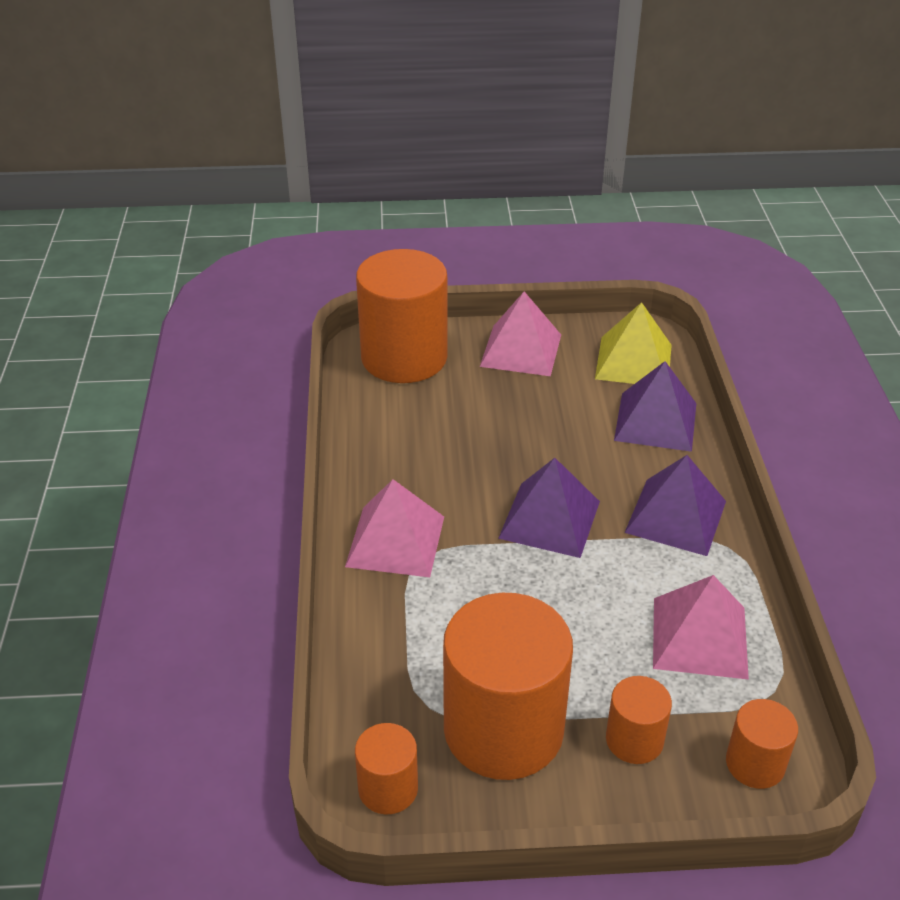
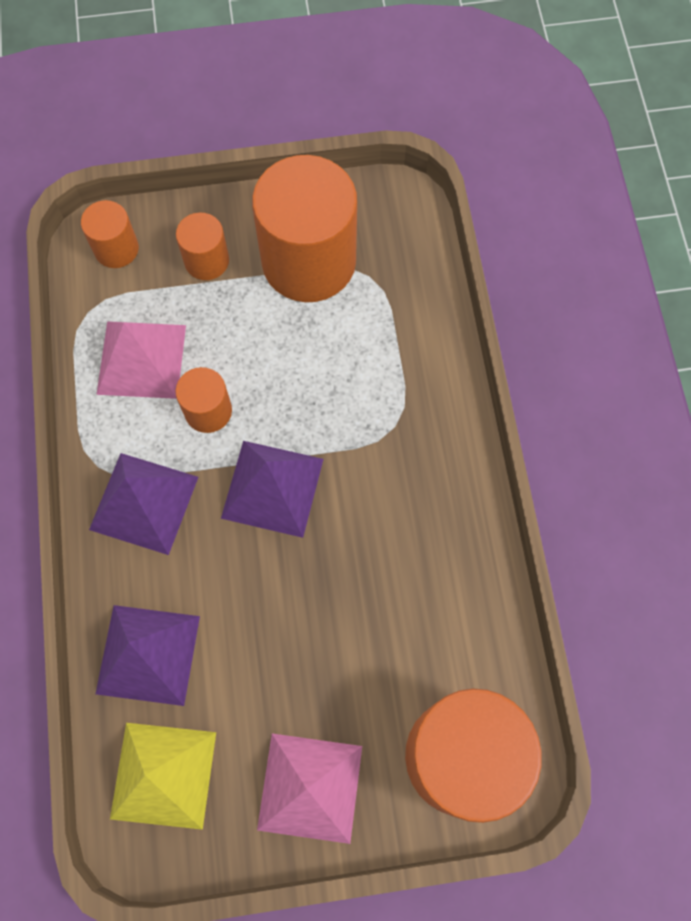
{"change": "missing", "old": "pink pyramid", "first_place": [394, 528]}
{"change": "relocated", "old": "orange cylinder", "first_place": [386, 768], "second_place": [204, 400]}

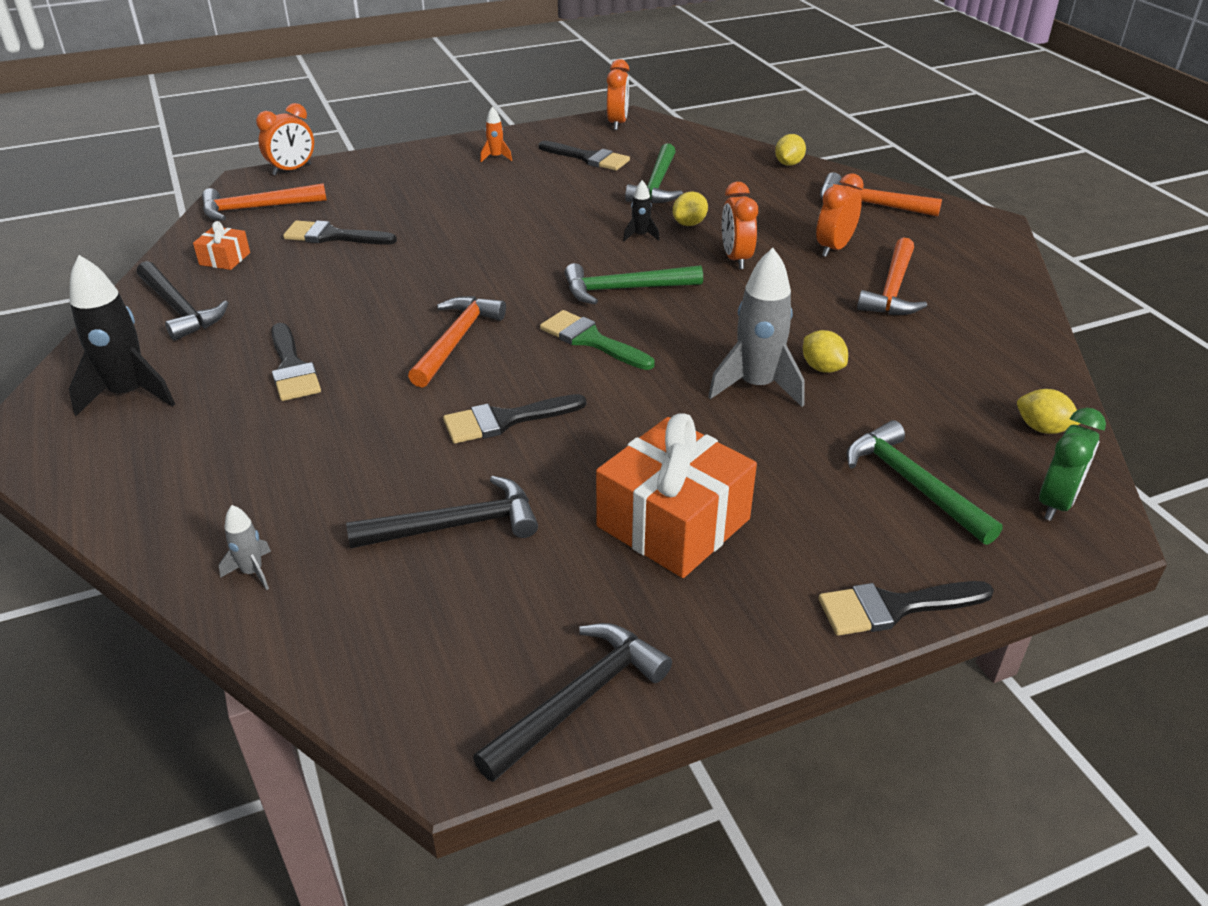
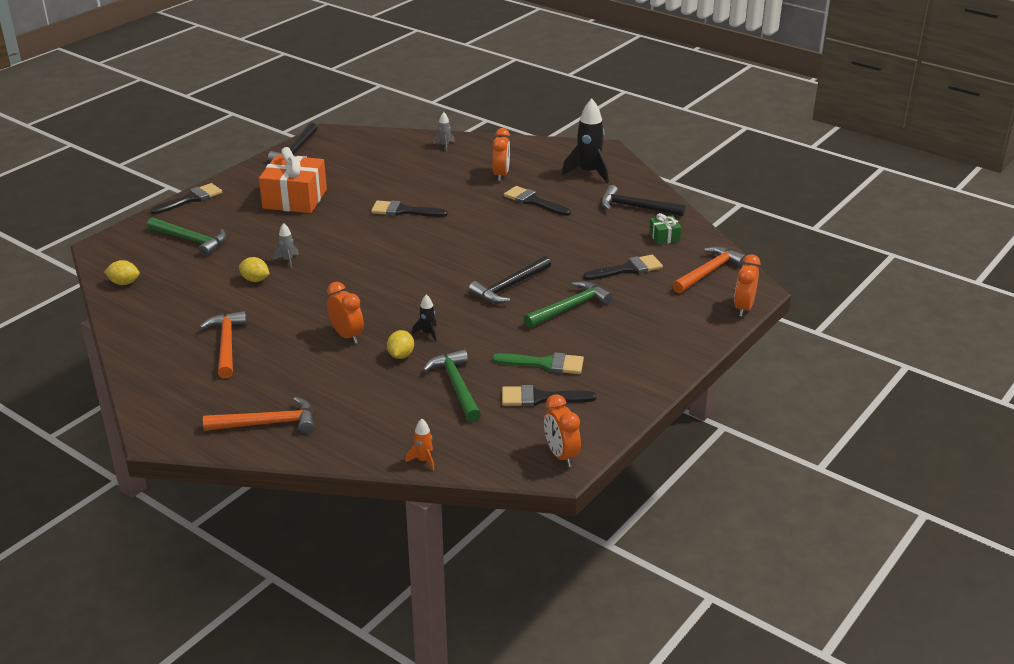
{"change": "colour", "old": "orange gift", "new": "green gift", "first_place": [221, 245], "second_place": [665, 229]}
{"change": "relocated", "old": "black hammer", "first_place": [442, 512], "second_place": [510, 279]}
{"change": "missing", "old": "orange hammer", "first_place": [457, 342]}
{"change": "spun", "old": "black brush", "first_place": [514, 419], "second_place": [409, 208], "degrees": -120}
{"change": "relocated", "old": "orange rocket", "first_place": [496, 134], "second_place": [420, 445]}
{"change": "relocated", "old": "green brush", "first_place": [597, 340], "second_place": [538, 363]}
{"change": "relocated", "old": "green hammer", "first_place": [634, 283], "second_place": [568, 304]}
{"change": "size", "old": "grey rocket", "first_place": [756, 327], "second_place": [286, 245], "factor": 0.48}
{"change": "missing", "old": "yellow lemon", "first_place": [790, 150]}
{"change": "relocated", "old": "orange clock", "first_place": [840, 215], "second_place": [501, 154]}
{"change": "missing", "old": "green clock", "first_place": [1072, 464]}

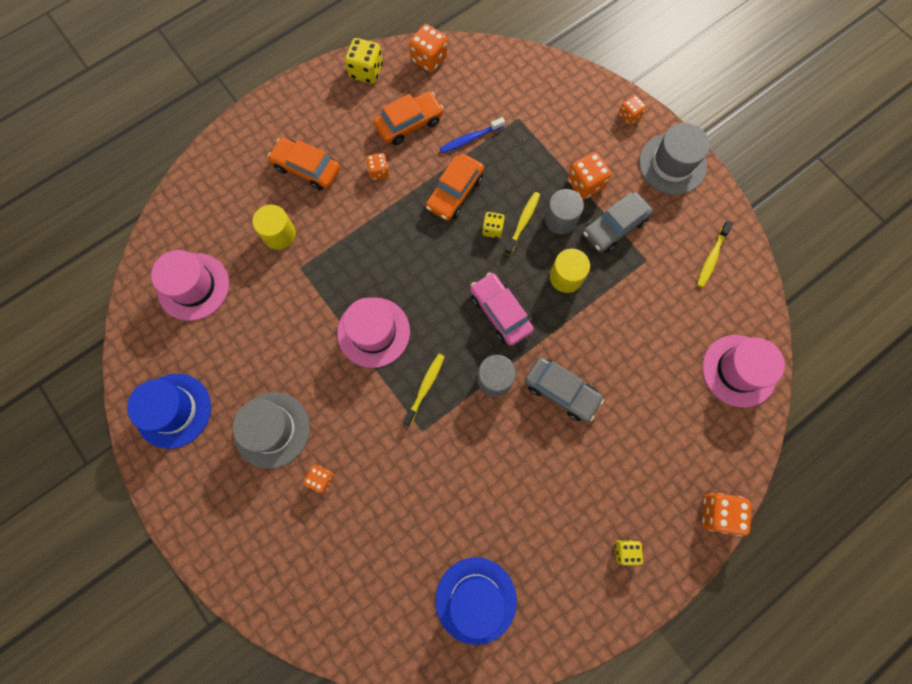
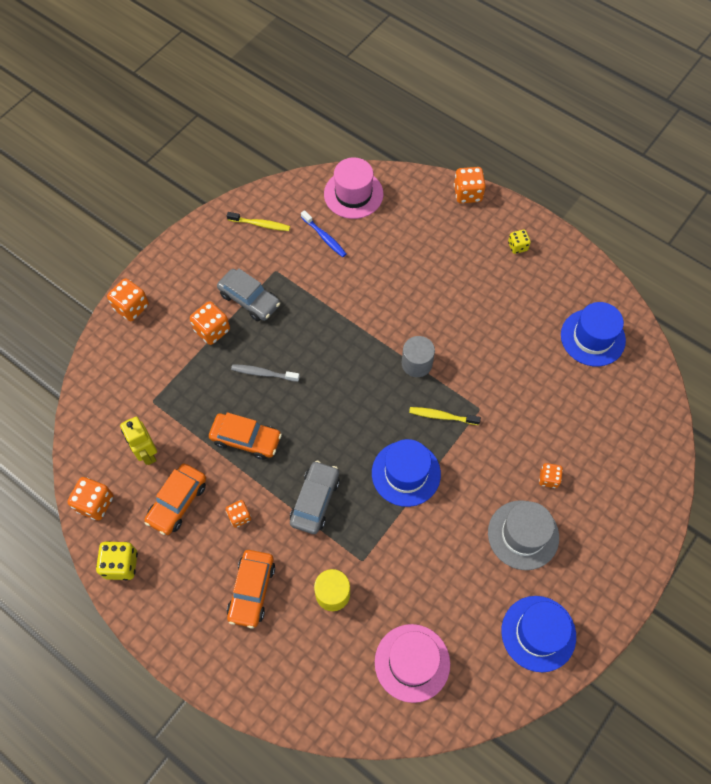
{"change": "colour", "old": "pink hat", "new": "blue hat", "first_place": [373, 332], "second_place": [406, 473]}
{"change": "spun", "old": "orange car", "first_place": [409, 118], "second_place": [175, 499], "degrees": -105}
{"change": "relocated", "old": "blue toothbrush", "first_place": [472, 135], "second_place": [323, 233]}
{"change": "missing", "old": "pink car", "first_place": [502, 309]}
{"change": "missing", "old": "yellow dice", "first_place": [493, 225]}
{"change": "colour", "old": "yellow toothbrush", "new": "grey toothbrush", "first_place": [522, 223], "second_place": [265, 373]}
{"change": "relocated", "old": "grey car", "first_place": [564, 389], "second_place": [315, 497]}
{"change": "missing", "old": "grey cylinder", "first_place": [564, 211]}
{"change": "missing", "old": "yellow cylinder", "first_place": [570, 271]}
{"change": "size", "old": "orange dice", "first_place": [632, 110], "second_place": [128, 299], "factor": 1.6}
{"change": "missing", "old": "grey hat", "first_place": [674, 159]}
{"change": "appeared", "new": "yellow robot", "second_place": [138, 441]}

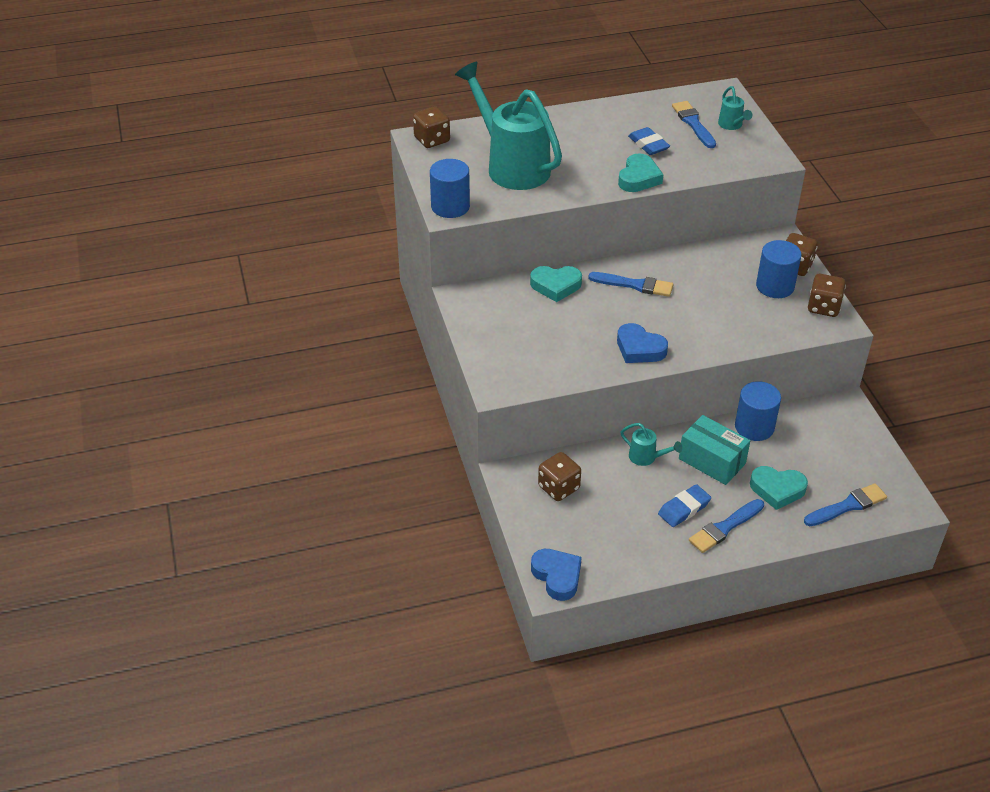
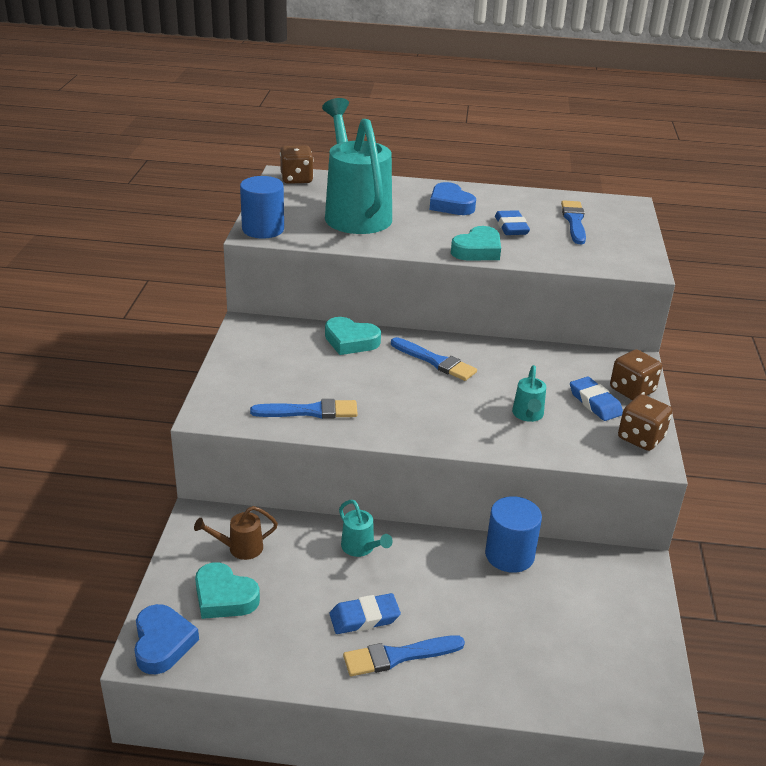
{"change": "exchanged", "old": "brown dice", "new": "brown watering can", "first_place": [559, 476], "second_place": [236, 533]}
{"change": "relocated", "old": "blue heart", "first_place": [642, 343], "second_place": [453, 198]}
{"change": "missing", "old": "turquoise box", "first_place": [714, 450]}
{"change": "relocated", "old": "turquoise watering can", "first_place": [735, 108], "second_place": [529, 393]}
{"change": "relocated", "old": "turquoise heart", "first_place": [779, 488], "second_place": [227, 590]}
{"change": "exchanged", "old": "blue cylinder", "new": "blue eraser", "first_place": [779, 269], "second_place": [596, 399]}
{"change": "relocated", "old": "blue brush", "first_place": [845, 504], "second_place": [304, 409]}

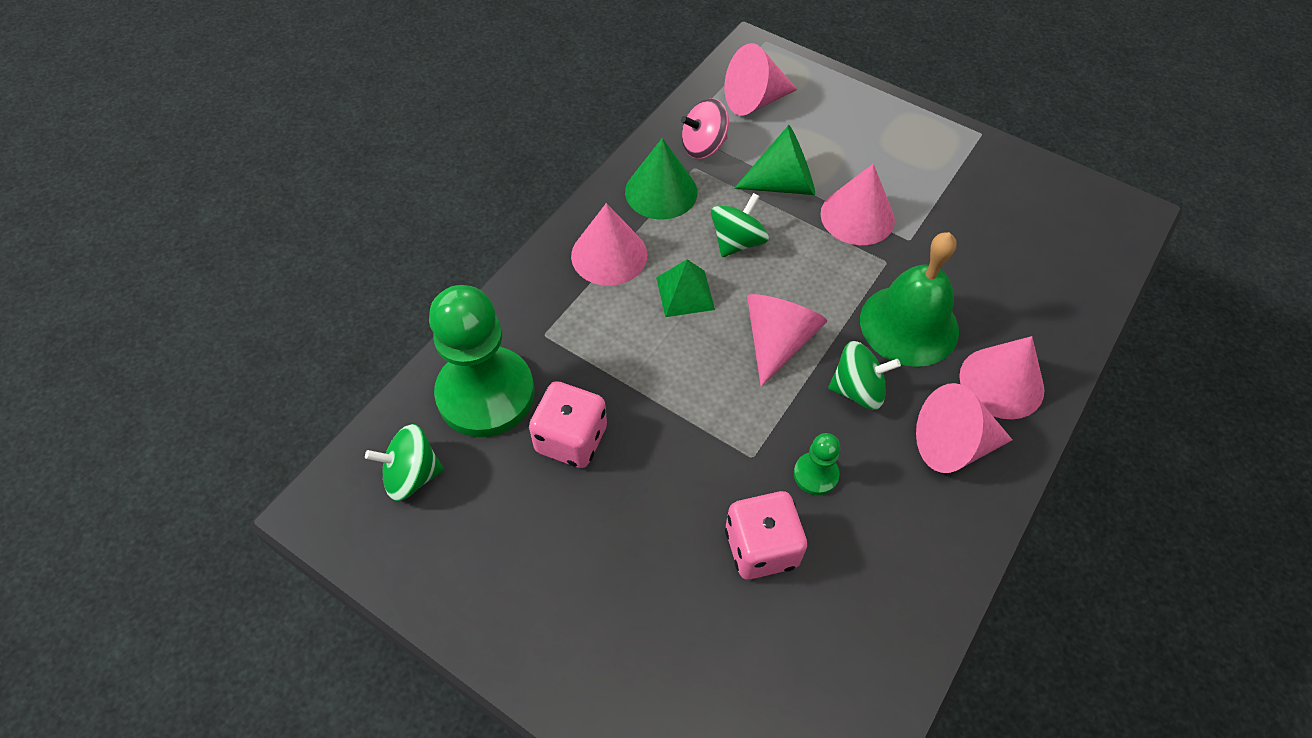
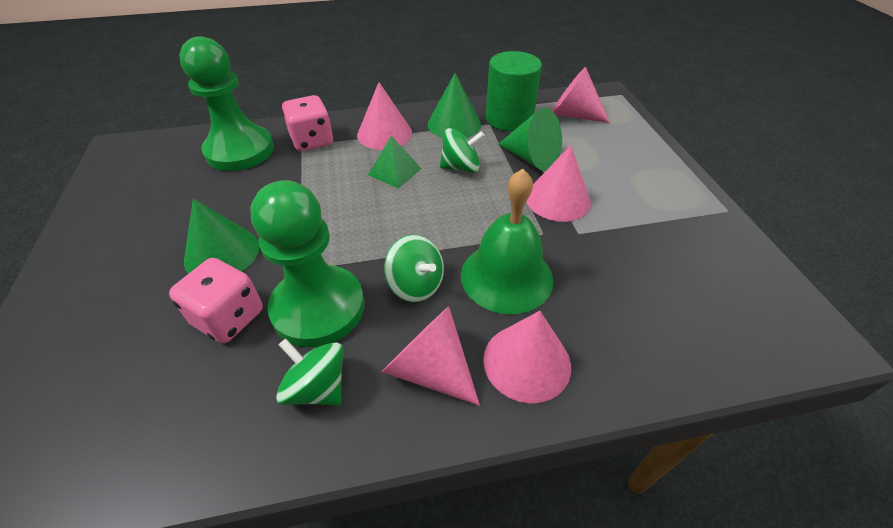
{"change": "relocated", "old": "green spinning top", "first_place": [404, 462], "second_place": [310, 372]}
{"change": "relocated", "old": "pink dice", "first_place": [568, 424], "second_place": [307, 123]}
{"change": "exchanged", "old": "pink spinning top", "new": "green cylinder", "first_place": [705, 129], "second_place": [514, 91]}
{"change": "missing", "old": "pink cone", "first_place": [787, 340]}
{"change": "size", "old": "green pawn", "first_place": [817, 464], "second_place": [307, 264], "factor": 2.29}
{"change": "appeared", "new": "green cone", "second_place": [221, 236]}

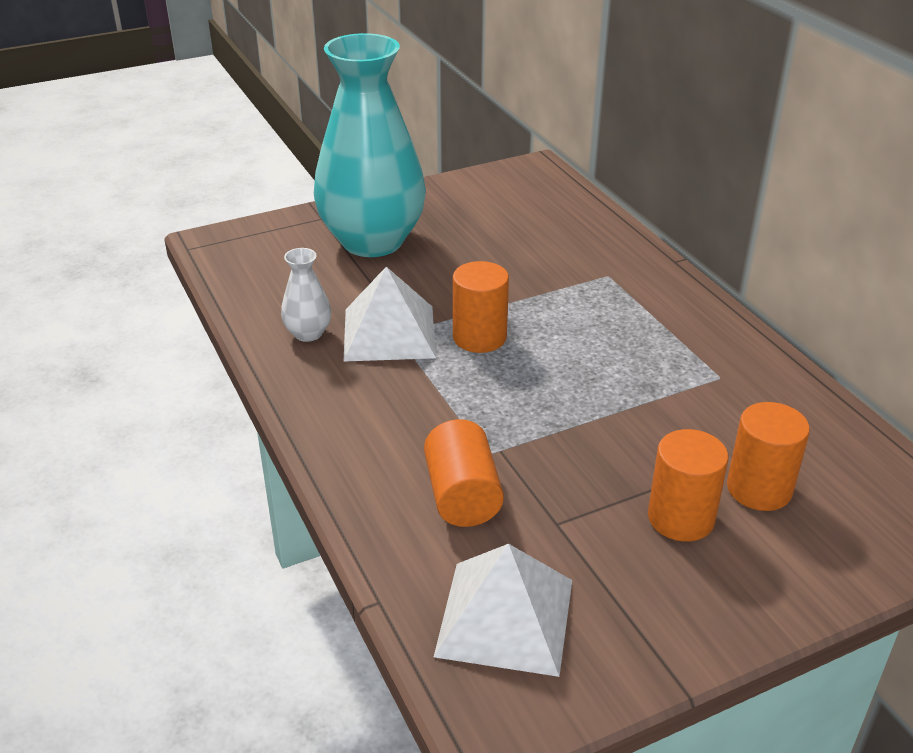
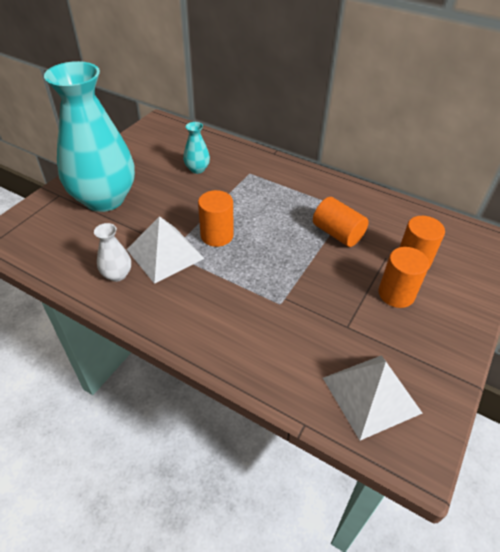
{"change": "relocated", "old": "orange cylinder", "first_place": [464, 473], "second_place": [341, 222]}
{"change": "appeared", "new": "turquoise vase", "second_place": [196, 148]}

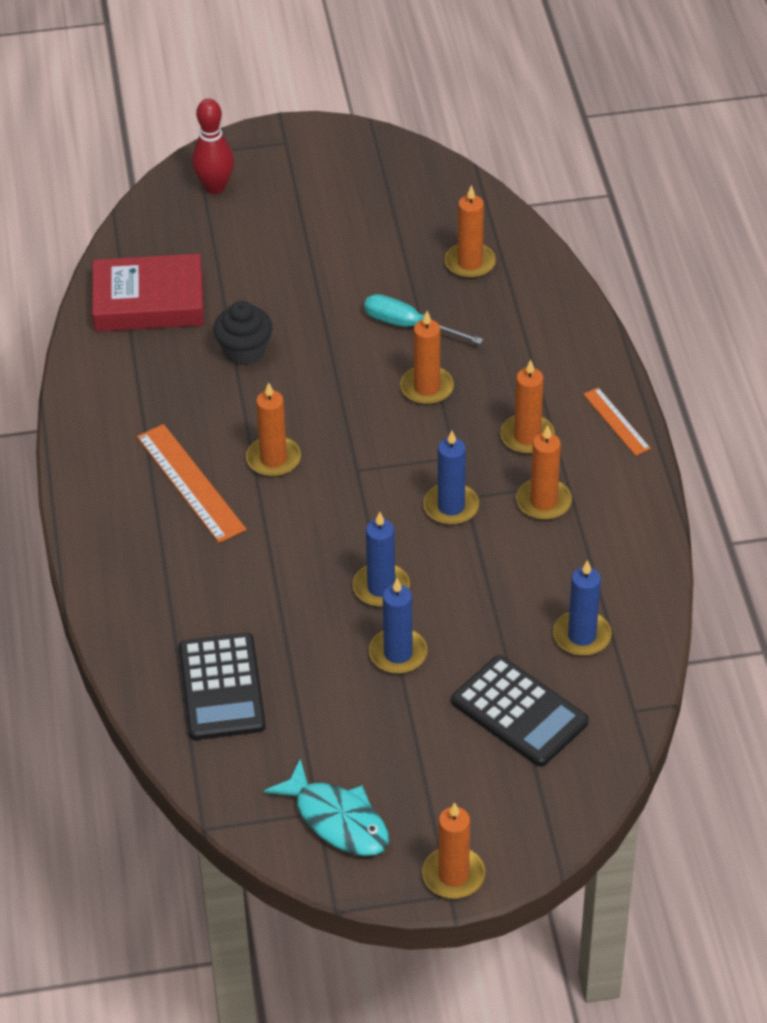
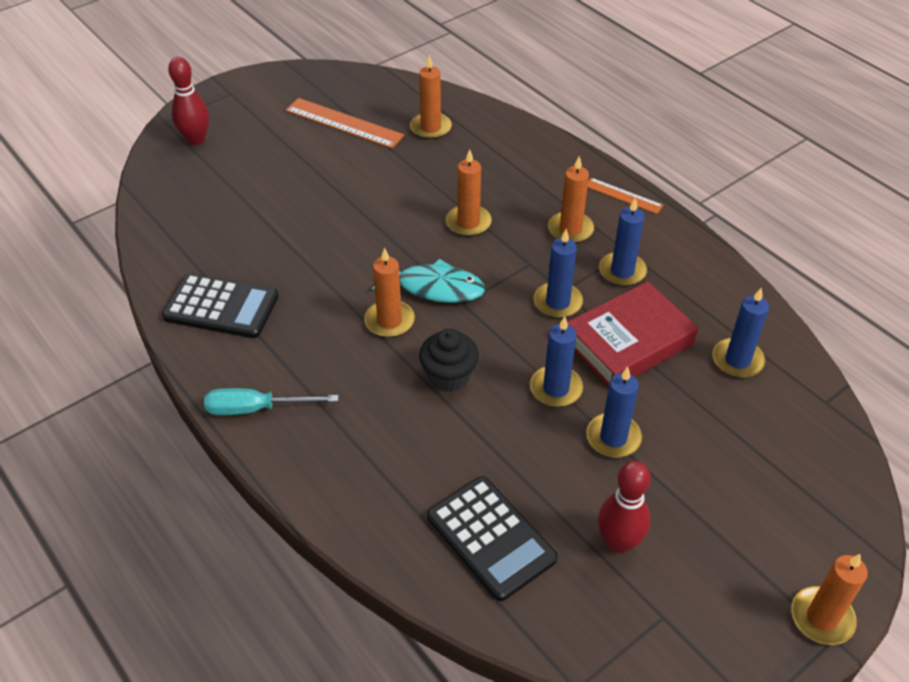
{"change": "relocated", "old": "red book", "first_place": [148, 293], "second_place": [632, 334]}
{"change": "relocated", "old": "orange ruler", "first_place": [192, 483], "second_place": [345, 123]}
{"change": "relocated", "old": "black cupcake", "first_place": [243, 333], "second_place": [449, 360]}
{"change": "relocated", "old": "turquoise fish", "first_place": [326, 807], "second_place": [428, 281]}
{"change": "relocated", "old": "turquoise screwdriver", "first_place": [424, 319], "second_place": [271, 401]}
{"change": "relocated", "old": "black calculator", "first_place": [520, 711], "second_place": [220, 305]}
{"change": "colour", "old": "orange candle", "new": "blue candle", "first_place": [544, 472], "second_place": [623, 242]}
{"change": "appeared", "new": "red bowling pin", "second_place": [624, 507]}

